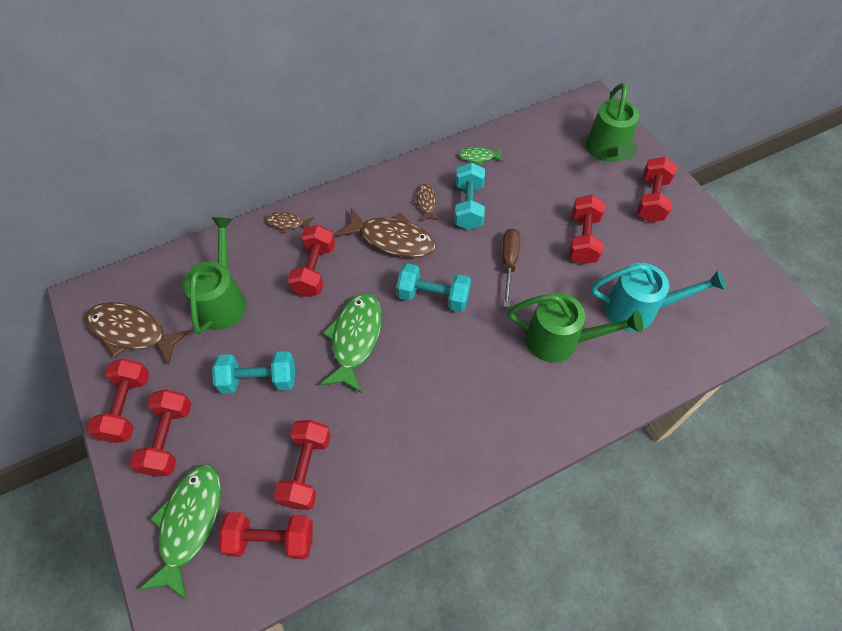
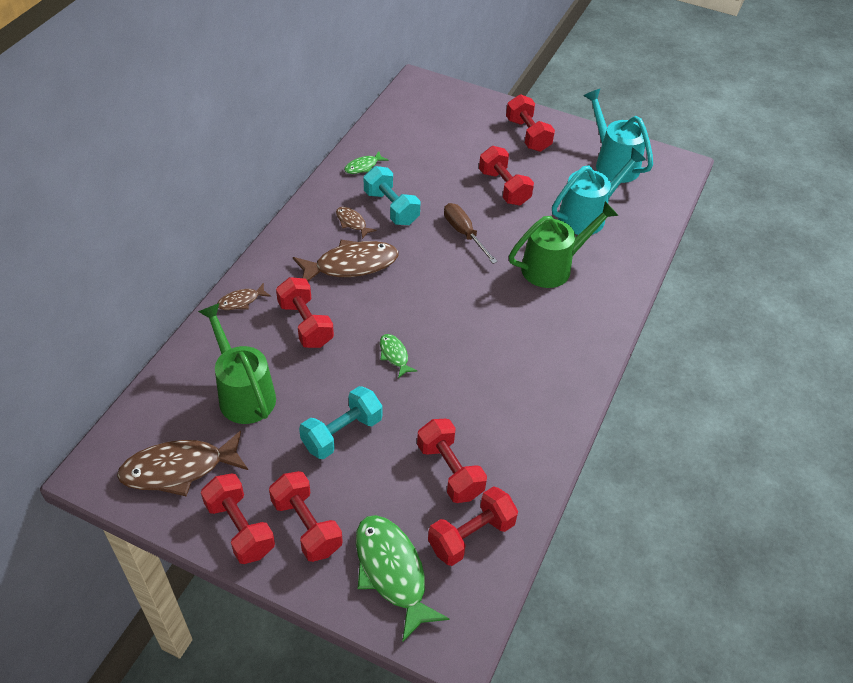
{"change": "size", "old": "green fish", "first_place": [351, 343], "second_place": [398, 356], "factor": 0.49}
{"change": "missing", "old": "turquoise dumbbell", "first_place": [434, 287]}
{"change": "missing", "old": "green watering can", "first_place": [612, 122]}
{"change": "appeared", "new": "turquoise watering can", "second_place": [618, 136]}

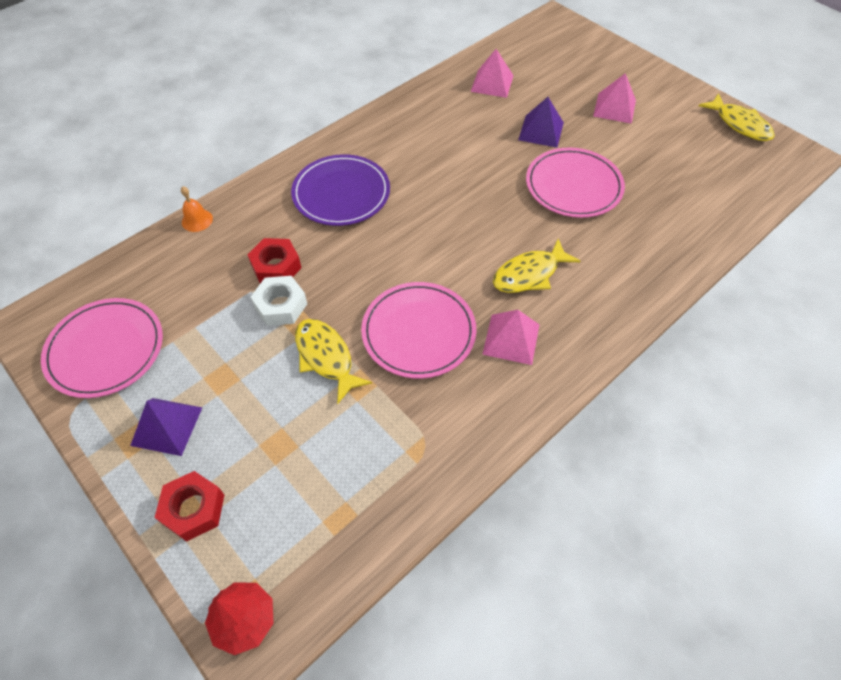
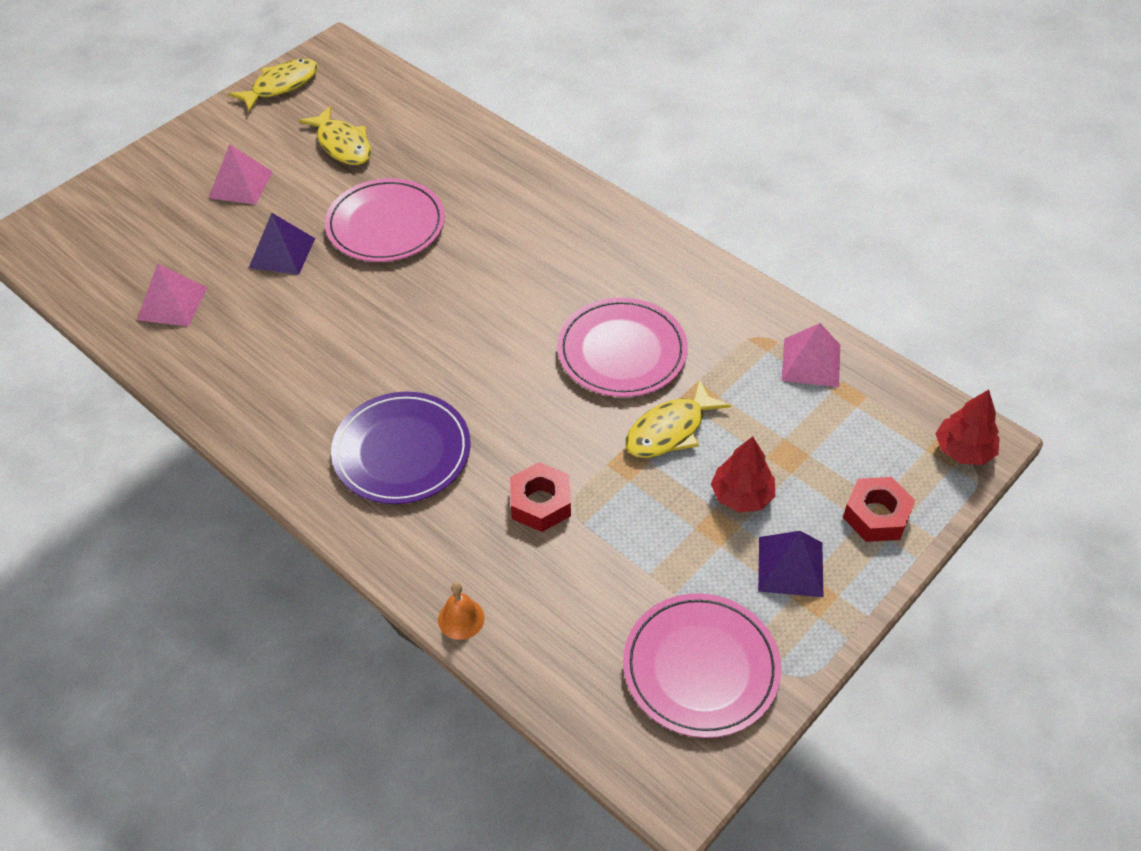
{"change": "missing", "old": "white nut", "first_place": [279, 301]}
{"change": "relocated", "old": "pink pyramid", "first_place": [510, 337], "second_place": [811, 355]}
{"change": "relocated", "old": "yellow fish", "first_place": [536, 266], "second_place": [335, 135]}
{"change": "appeared", "new": "red tree", "second_place": [743, 474]}

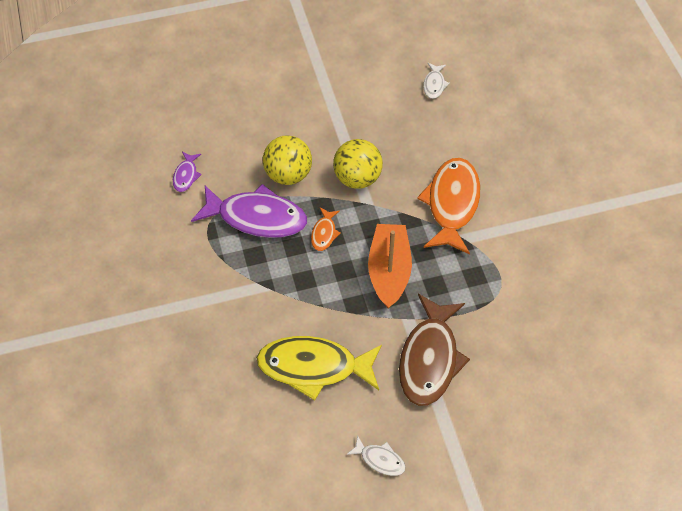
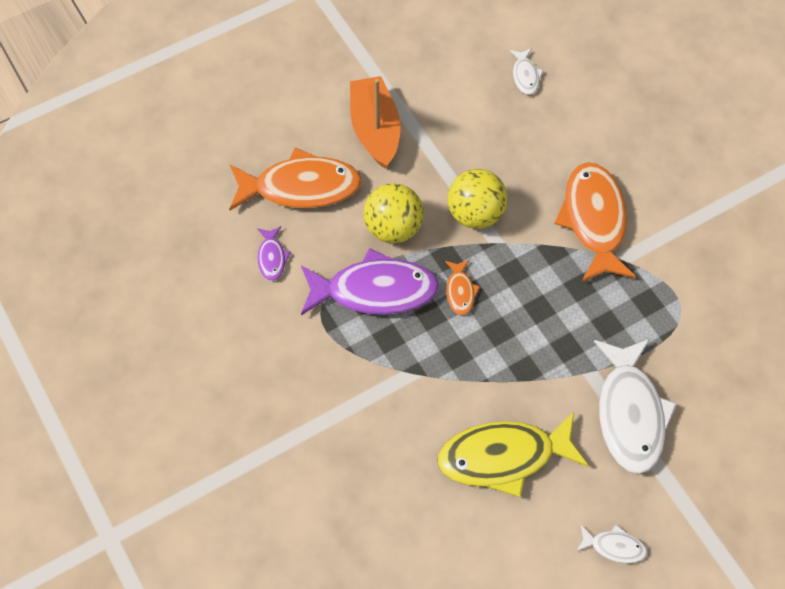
{"change": "relocated", "old": "orange boat", "first_place": [390, 266], "second_place": [375, 122]}
{"change": "colour", "old": "brown fish", "new": "white fish", "first_place": [434, 350], "second_place": [635, 406]}
{"change": "appeared", "new": "orange fish", "second_place": [295, 179]}

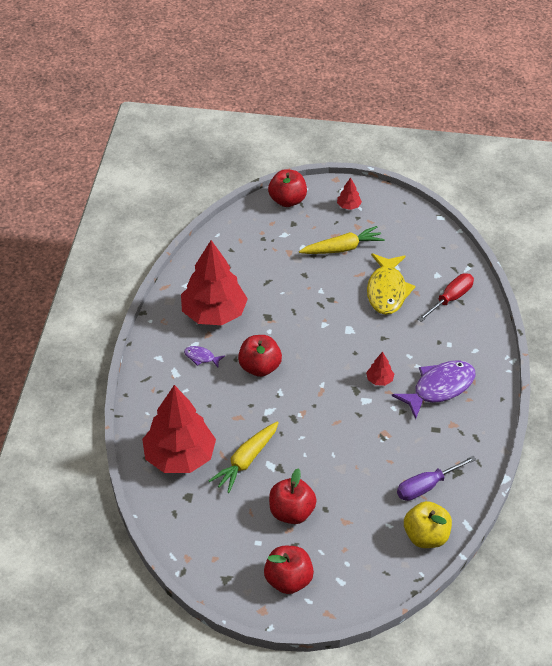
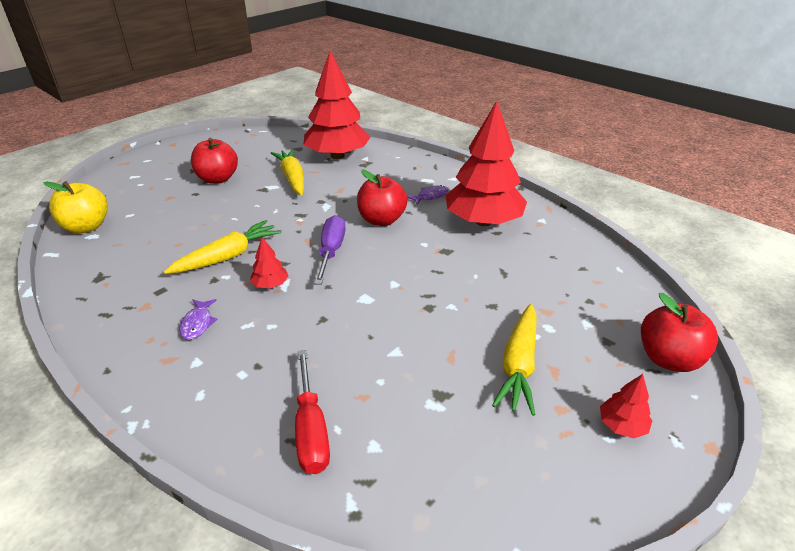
{"change": "missing", "old": "red apple", "first_place": [289, 570]}
{"change": "missing", "old": "yellow fish", "first_place": [391, 284]}
{"change": "size", "old": "purple fish", "first_place": [433, 389], "second_place": [198, 319], "factor": 0.46}
{"change": "relocated", "old": "purple screwdriver", "first_place": [436, 478], "second_place": [330, 250]}
{"change": "appeared", "new": "yellow carrot", "second_place": [223, 247]}

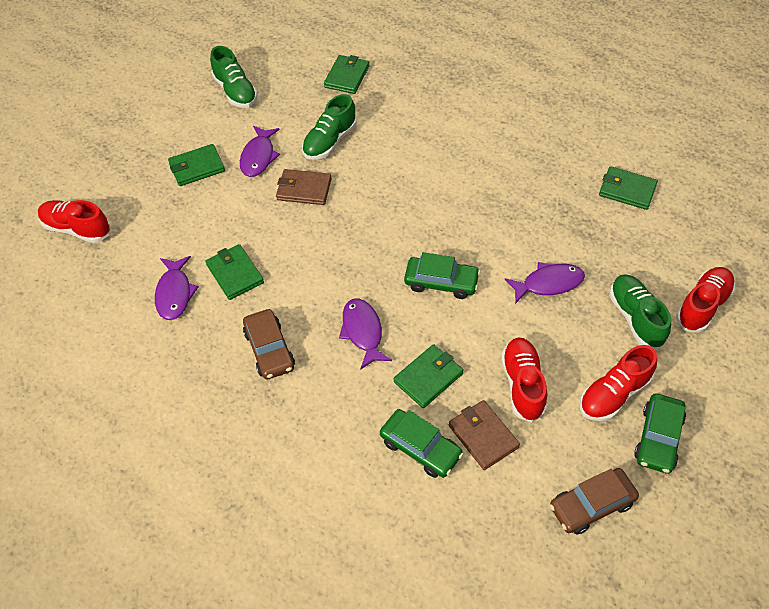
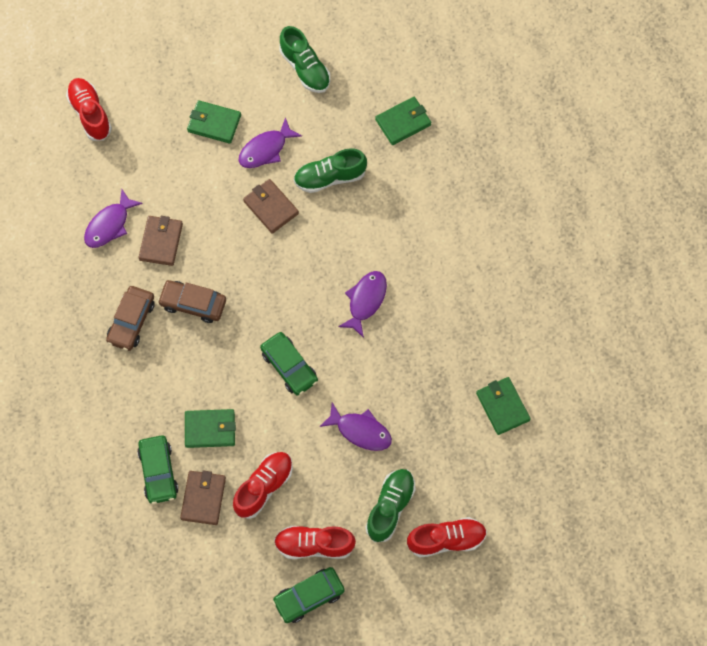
{"change": "colour", "old": "green wallet", "new": "brown wallet", "first_place": [235, 272], "second_place": [160, 241]}
{"change": "spun", "old": "green shoe", "first_place": [234, 77], "second_place": [304, 59], "degrees": -45}
{"change": "relocated", "old": "purple fish", "first_place": [365, 334], "second_place": [362, 304]}
{"change": "relocated", "old": "brown car", "first_place": [594, 501], "second_place": [192, 301]}

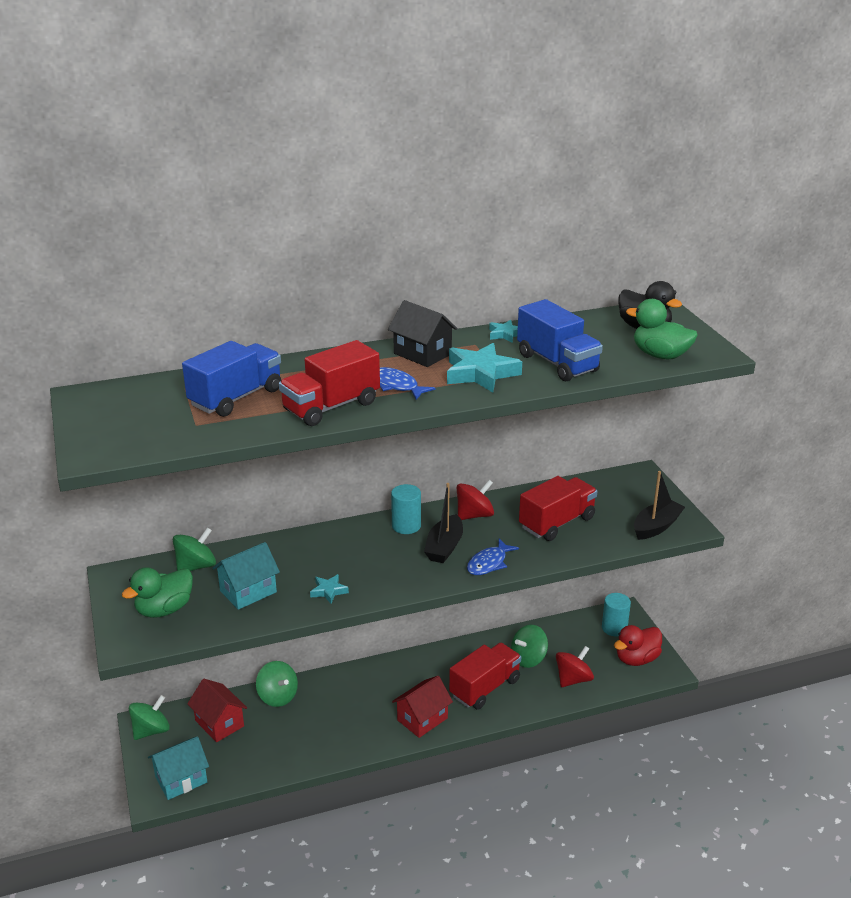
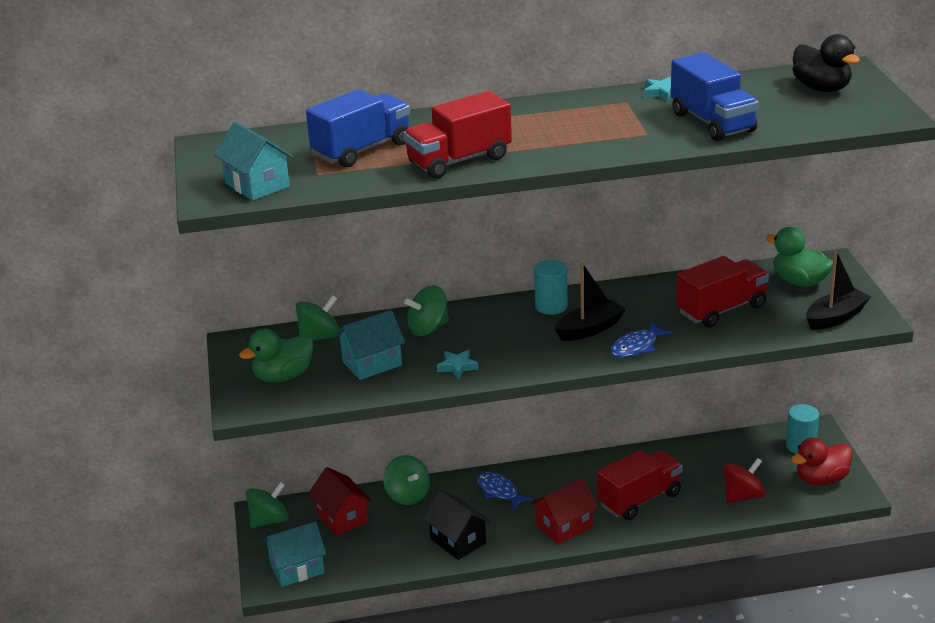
{"change": "relocated", "old": "blue fish", "first_place": [408, 383], "second_place": [505, 491]}
{"change": "relocated", "old": "black house", "first_place": [423, 333], "second_place": [457, 525]}
{"change": "spun", "old": "black boat", "first_place": [443, 523], "second_place": [590, 302], "degrees": -150}
{"change": "missing", "old": "turquoise star", "first_place": [484, 368]}
{"change": "missing", "old": "red spinning top", "first_place": [475, 500]}
{"change": "relocated", "old": "green spinning top", "first_place": [529, 646], "second_place": [426, 310]}
{"change": "relocated", "old": "green duck", "first_place": [662, 329], "second_place": [799, 257]}
{"change": "appeared", "new": "turquoise house", "second_place": [253, 161]}

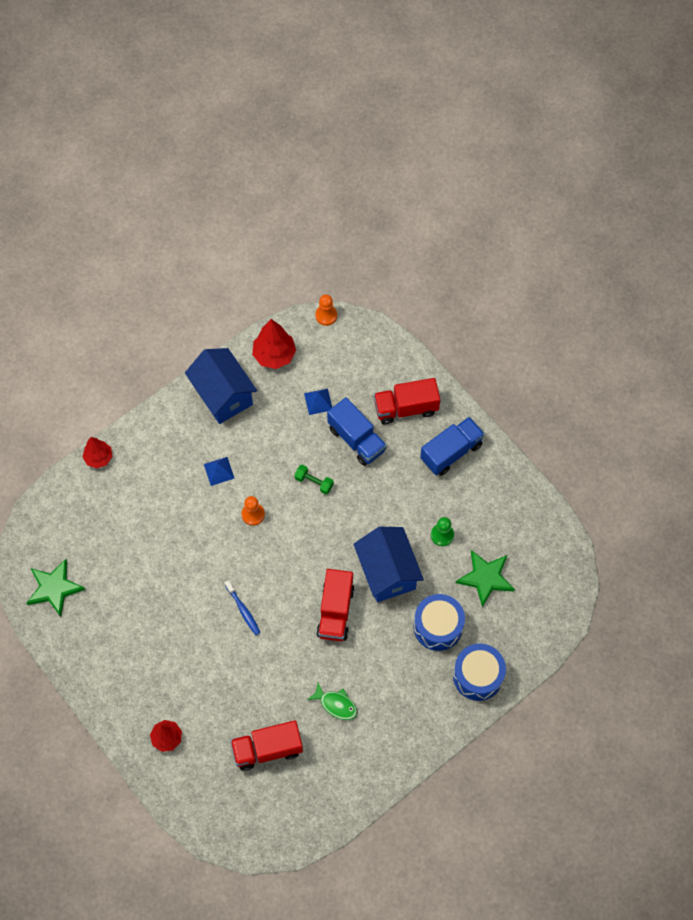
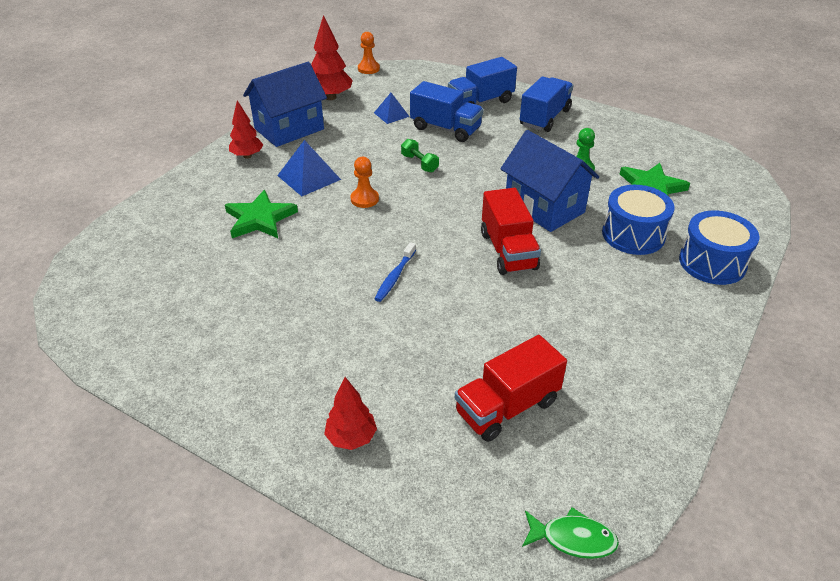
{"change": "relocated", "old": "green star", "first_place": [55, 588], "second_place": [261, 214]}
{"change": "relocated", "old": "red tree", "first_place": [97, 452], "second_place": [246, 129]}
{"change": "spun", "old": "blue house", "first_place": [221, 386], "second_place": [285, 104], "degrees": -75}
{"change": "size", "old": "blue pyramid", "first_place": [219, 471], "second_place": [309, 168], "factor": 1.56}
{"change": "spun", "old": "blue toothbrush", "first_place": [243, 607], "second_place": [395, 272], "degrees": 75}
{"change": "spun", "old": "green dumbbell", "first_place": [314, 479], "second_place": [420, 156], "degrees": 45}
{"change": "relocated", "old": "green fish", "first_place": [332, 701], "second_place": [570, 533]}
{"change": "colour", "old": "red truck", "new": "blue truck", "first_place": [407, 401], "second_place": [482, 81]}

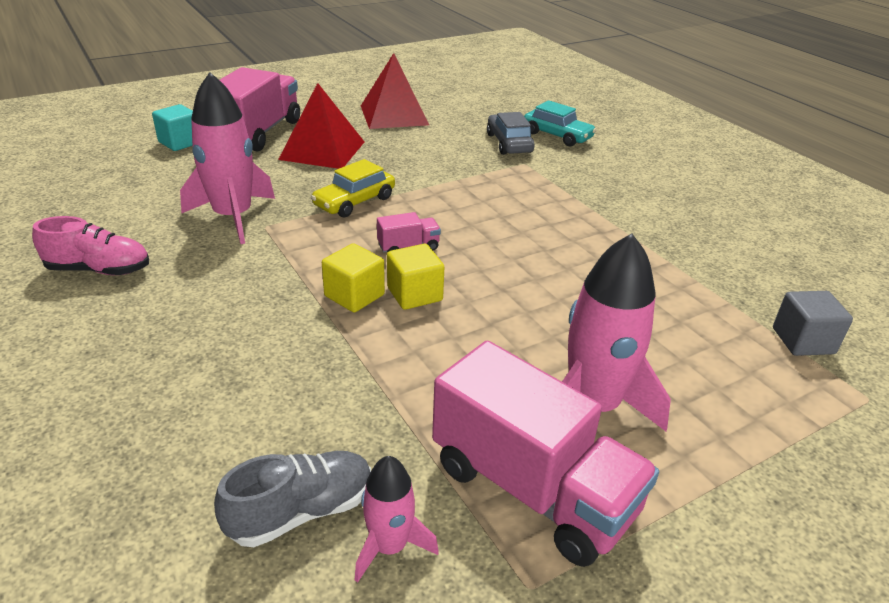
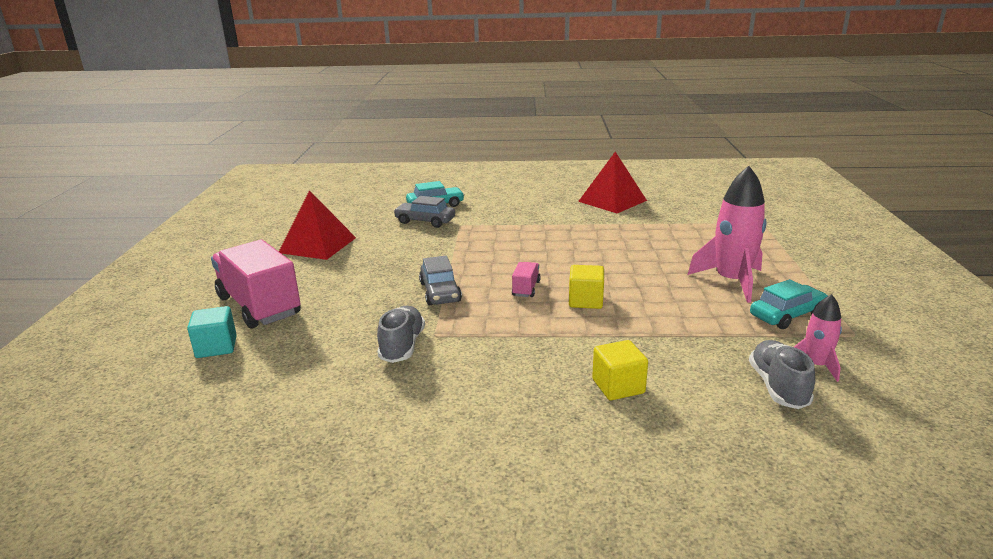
{"change": "missing", "old": "pink shoe", "first_place": [90, 245]}
{"change": "exchanged", "old": "pink rocket", "new": "grey shoe", "first_place": [227, 158], "second_place": [401, 334]}
{"change": "relocated", "old": "red pyramid", "first_place": [321, 126], "second_place": [612, 182]}
{"change": "colour", "old": "yellow car", "new": "grey car", "first_place": [353, 188], "second_place": [440, 281]}
{"change": "relocated", "old": "yellow cube", "first_place": [353, 277], "second_place": [620, 370]}
{"change": "exchanged", "old": "pink truck", "new": "turquoise car", "first_place": [545, 454], "second_place": [789, 304]}
{"change": "missing", "old": "grey cube", "first_place": [813, 323]}

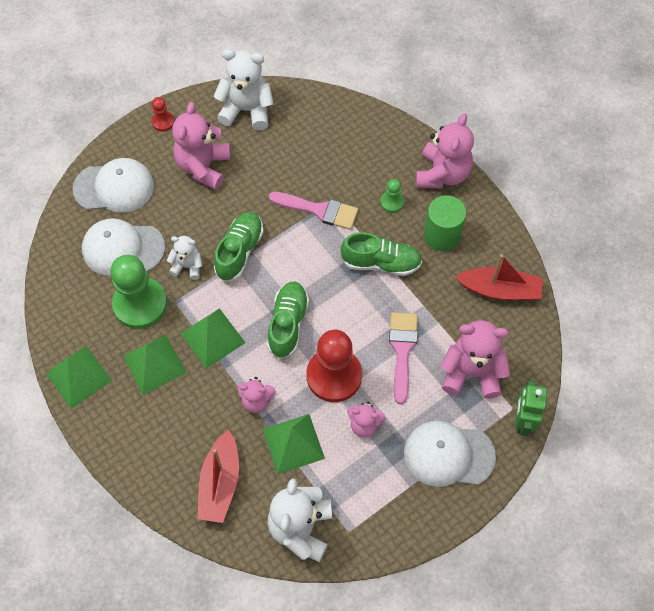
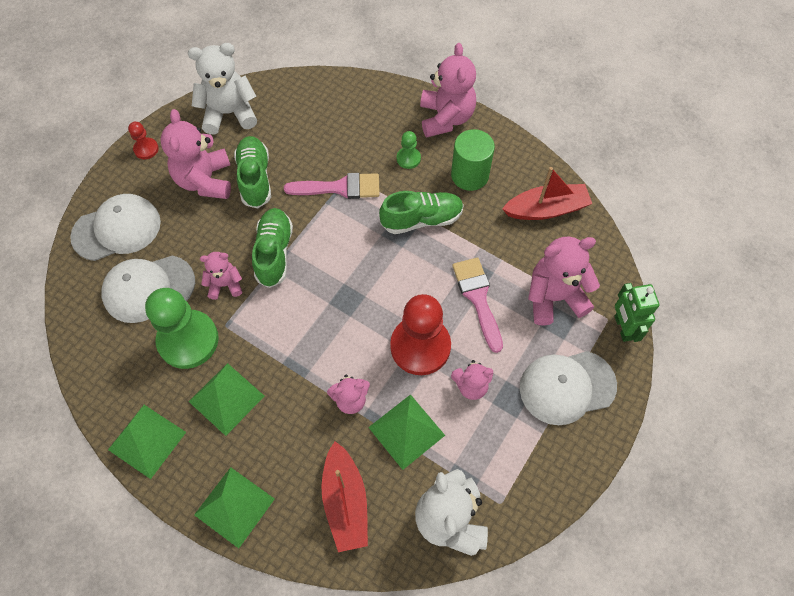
{"change": "colour", "old": "white teddy bear", "new": "pink teddy bear", "first_place": [185, 258], "second_place": [221, 276]}
{"change": "relocated", "old": "green pyramid", "first_place": [213, 338], "second_place": [234, 507]}
{"change": "relocated", "old": "green shoe", "first_place": [288, 320], "second_place": [252, 172]}

